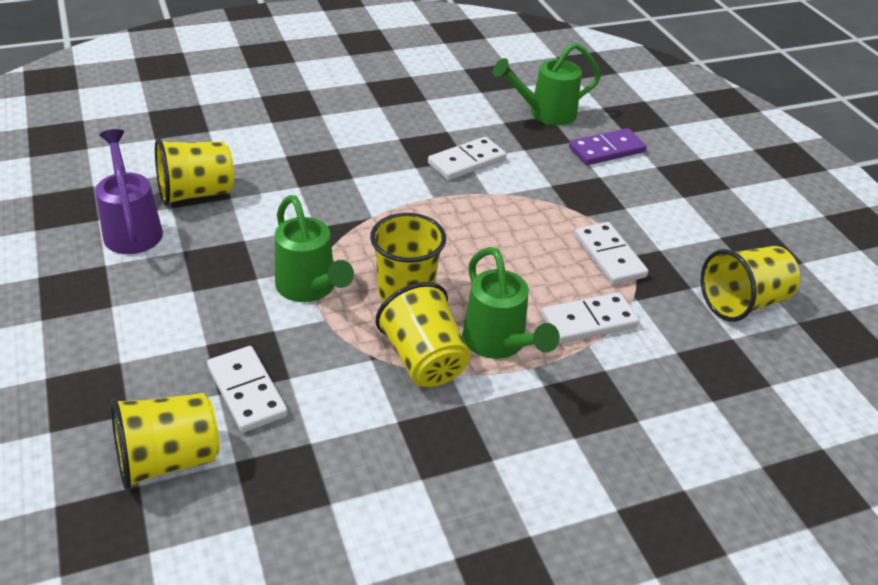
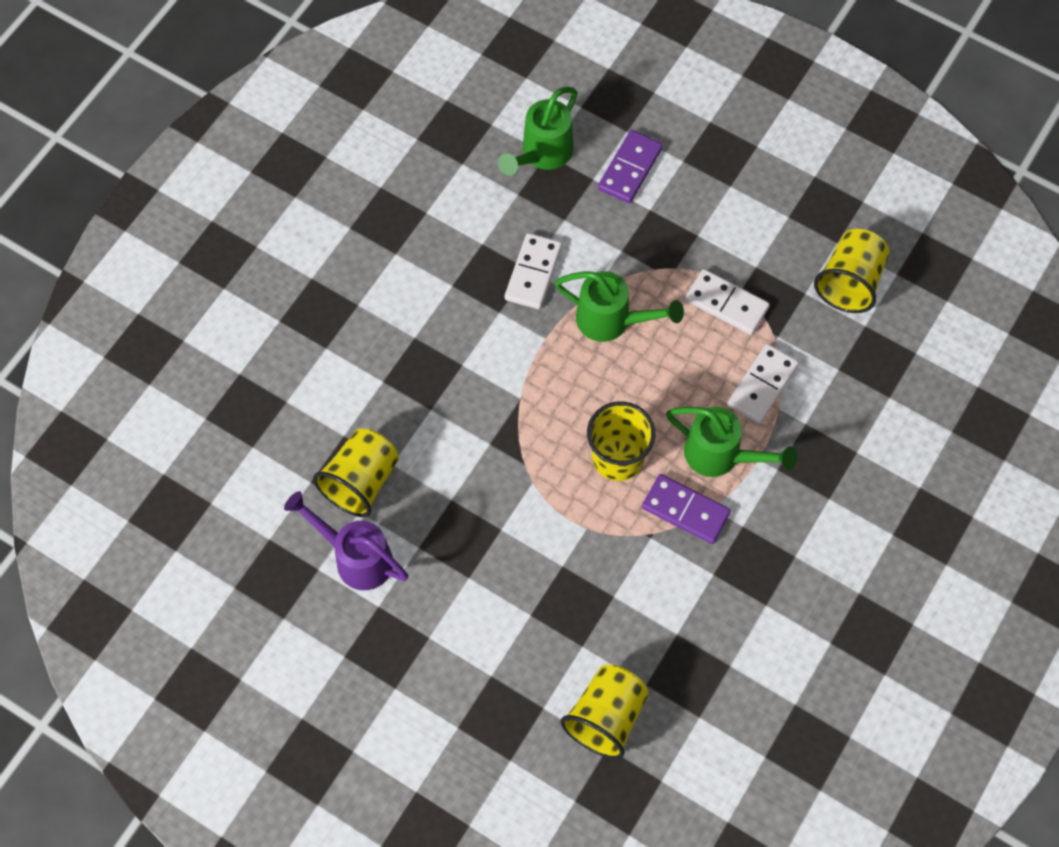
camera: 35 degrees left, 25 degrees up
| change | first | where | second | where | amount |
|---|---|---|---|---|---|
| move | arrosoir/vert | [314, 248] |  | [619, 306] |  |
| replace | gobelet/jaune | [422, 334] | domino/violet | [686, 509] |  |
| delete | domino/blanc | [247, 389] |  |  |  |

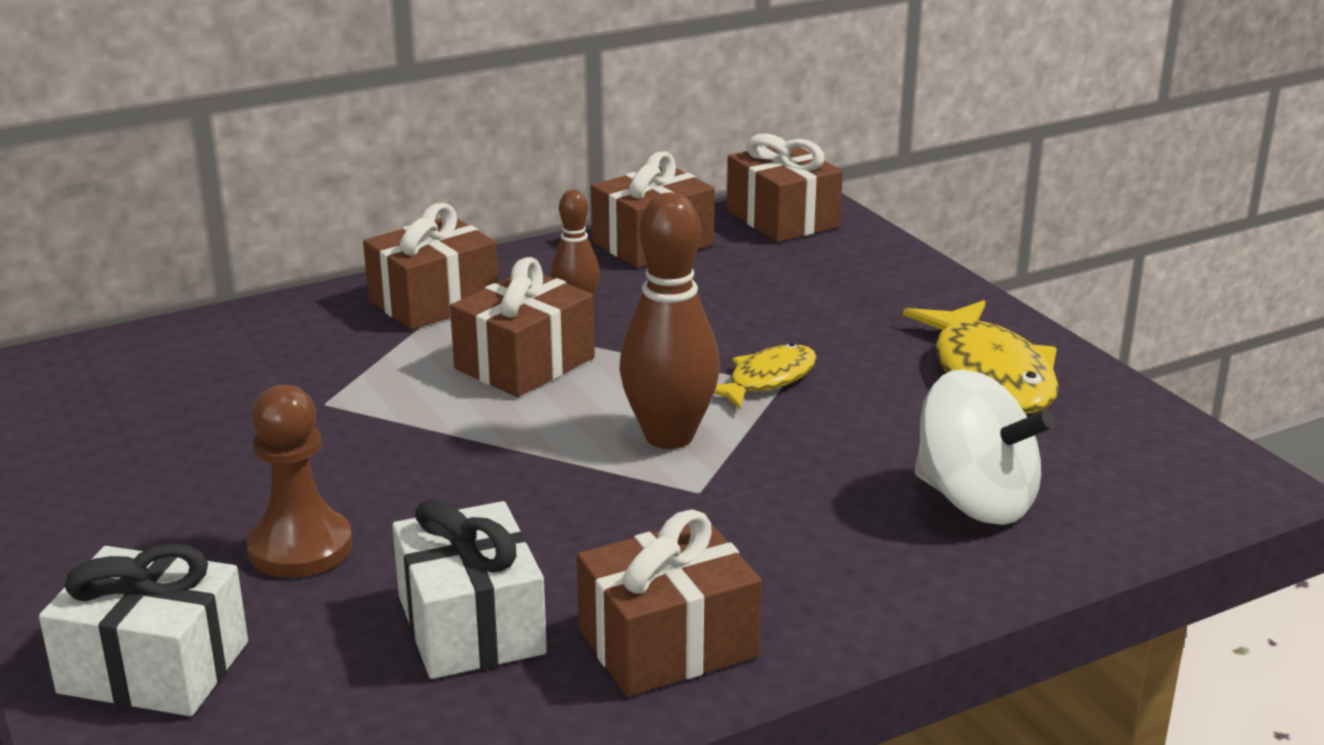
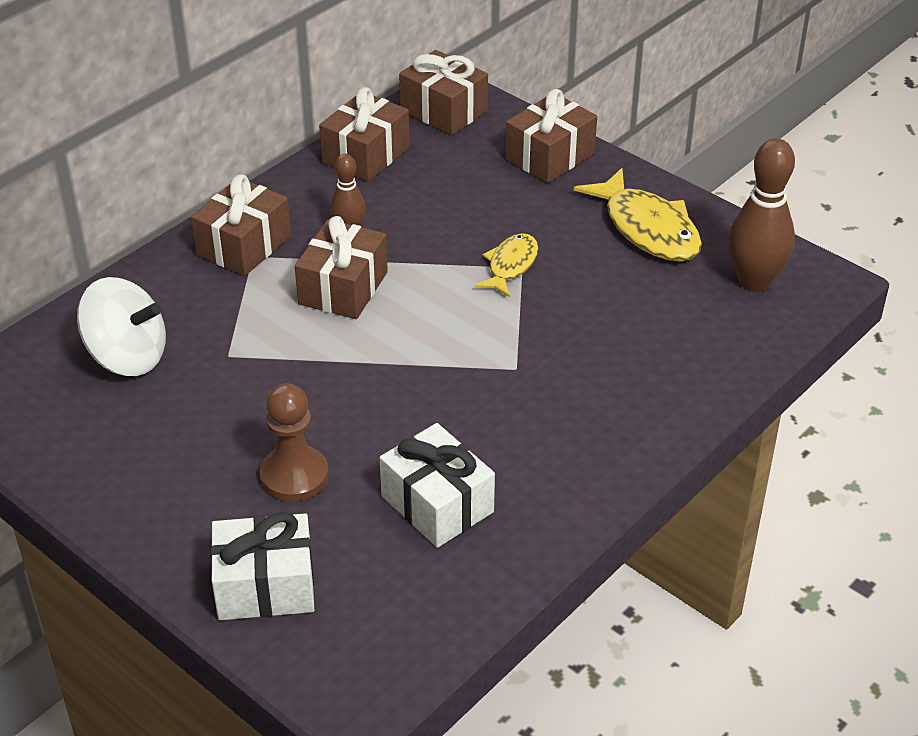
camera: 20 degrees left, 15 degrees up
| change | first | where | second | where | amount |
|---|---|---|---|---|---|
| move | toupie/blanc | [985, 447] |  | [121, 326] |  |
| move | cadeau/marron | [669, 602] |  | [551, 136] |  |
| move | quille/marron | [669, 321] |  | [761, 215] |  |

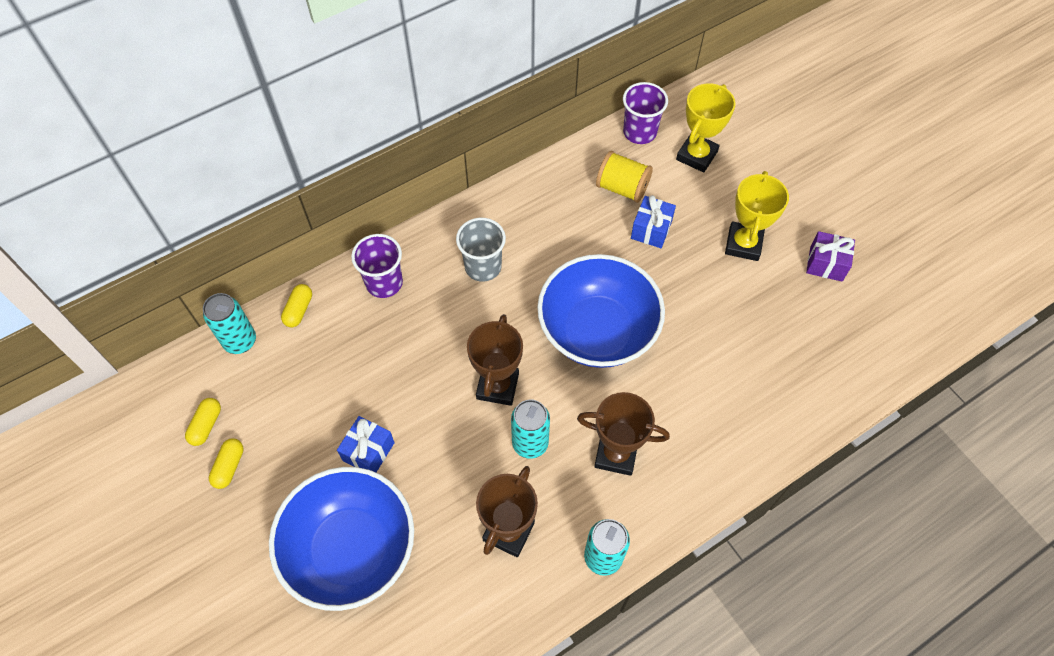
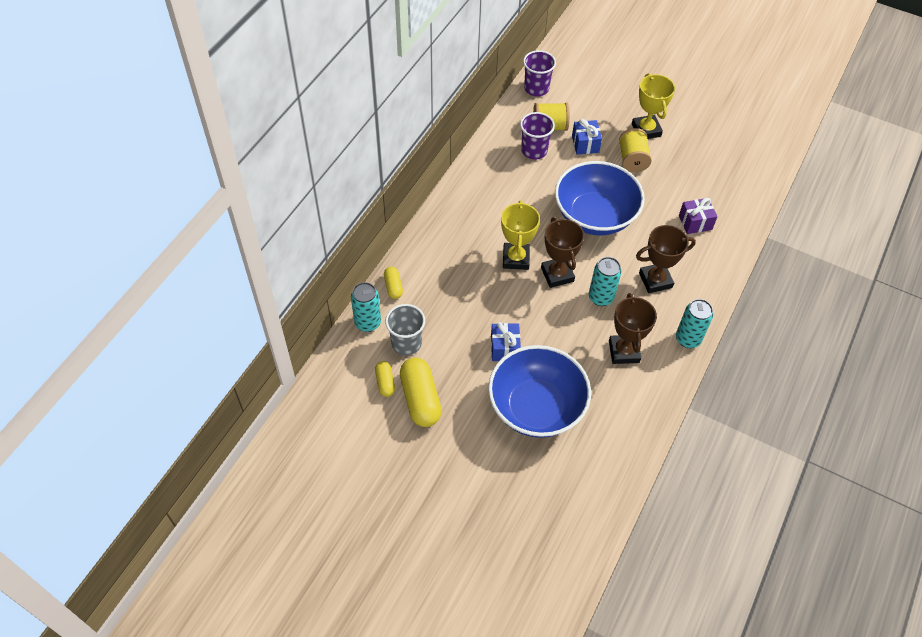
camera: 30 degrees left, 5 degrees down
| change | first | where | second | where | amount |
|---|---|---|---|---|---|
| move | gobelet/gris | [481, 250] |  | [405, 329] |  |
| resize | gélule/jaune | [226, 464] |  | [421, 392] | x1.91 |
| move | trophée/jaune | [706, 128] |  | [520, 235] |  |
| move | gobelet/violet | [377, 266] |  | [537, 135] |  |
| insert |  |  | bobine/jaune | [635, 150] |  |
| move | cadeau/violet | [830, 256] |  | [698, 216] |  |

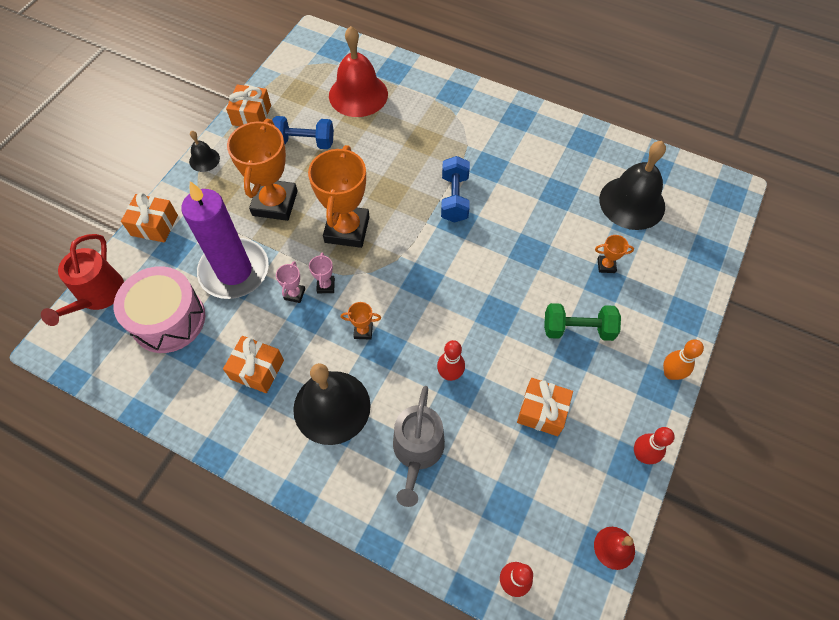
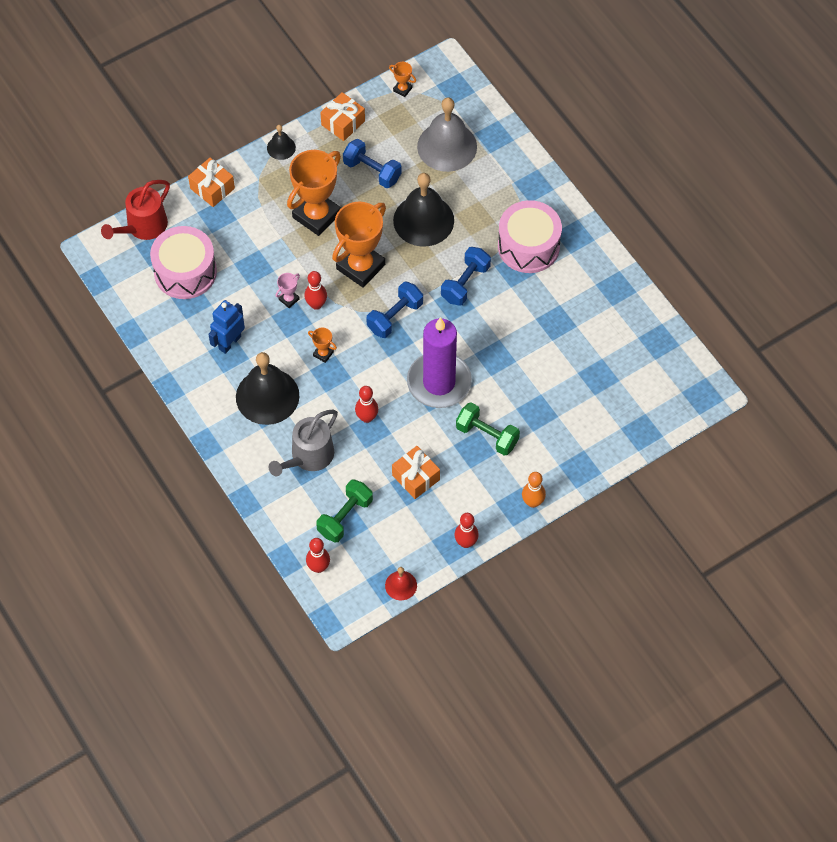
camera: 30 degrees right, 0 degrees up
| change | first | where | second | where | amount |
|---|---|---|---|---|---|
| replace | cadeau/orange | [253, 364] | robot/bleu | [226, 327] |  |
| replace | trophée/rose | [322, 272] | quille/rouge | [315, 290] |  |
| insert |  |  | haltère/vert | [344, 510] |  |
| insert |  |  | haltère/bleu | [394, 310] |  |
| move | trophée/orange | [614, 254] |  | [402, 79] |  |
| move | cloche/noir | [632, 185] |  | [423, 210] |  |
| move | bougie/violet | [225, 240] |  | [439, 362] |  |
| recolor | cloche/rouge | [358, 71] | cloche/gris | [447, 134] |  |
| insert |  |  | tambour/rose | [530, 236] |  |

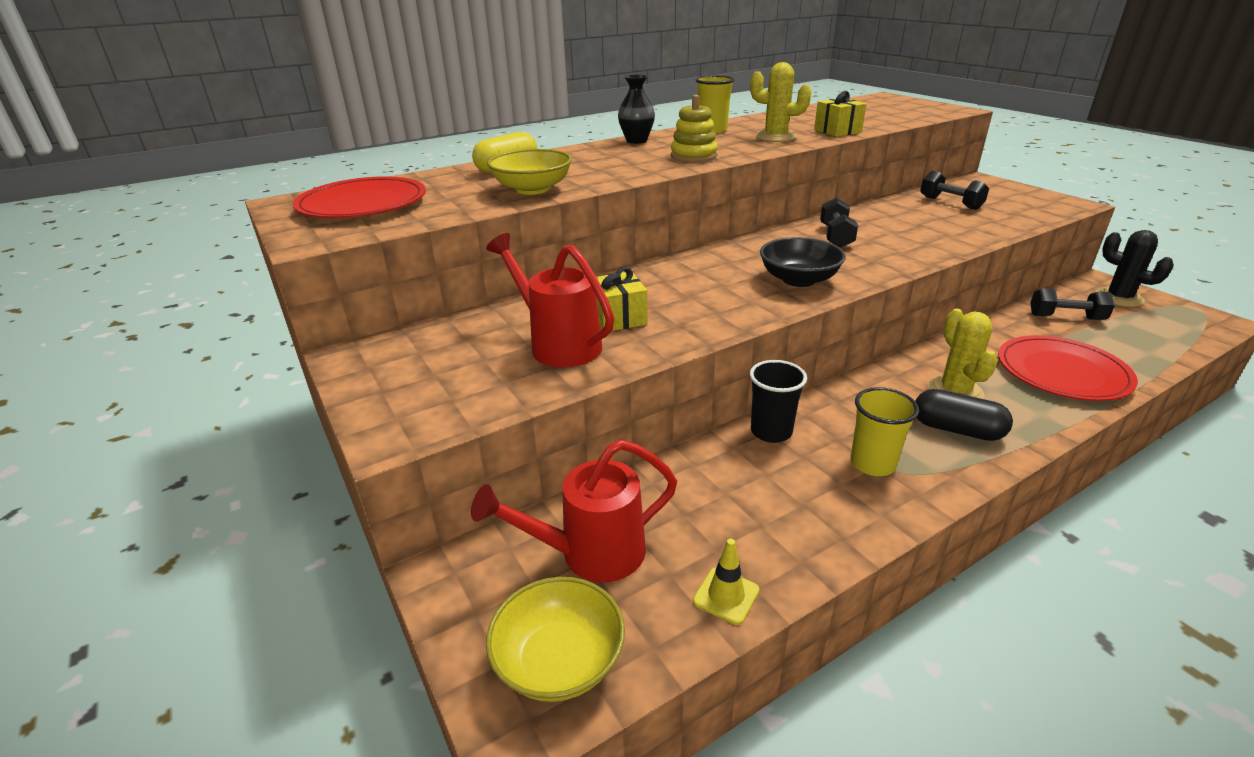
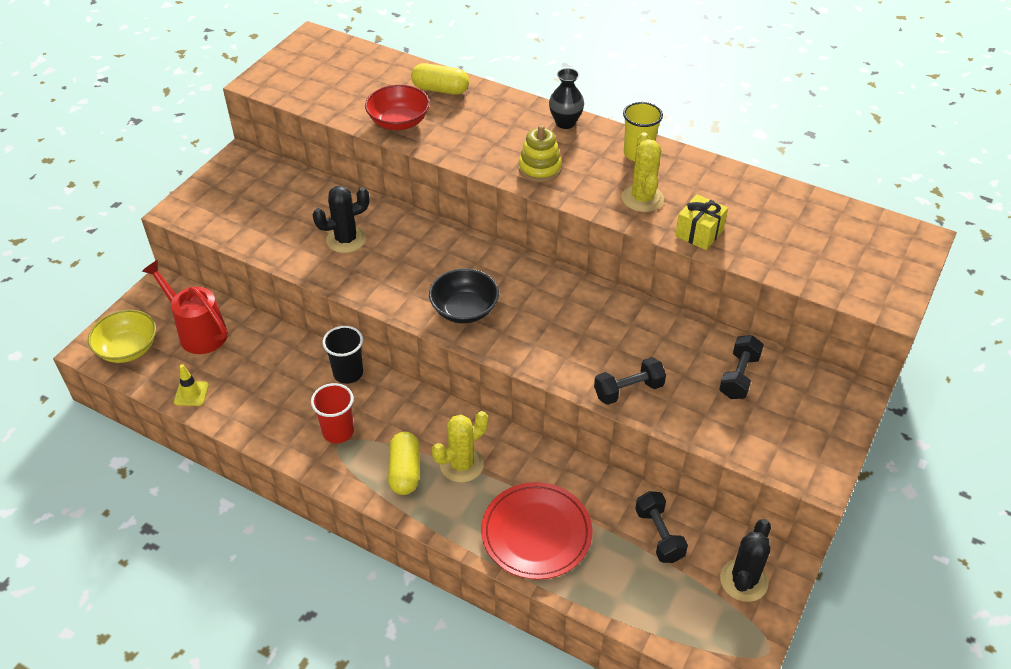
camera: 60 degrees right, 15 degrees up
| change | first | where | second | where | amount |
|---|---|---|---|---|---|
| recolor | gobelet/jaune | [884, 431] | gobelet/rouge | [332, 413] |  |
| replace | cadeau/jaune | [622, 299] | cactus/noir | [341, 219] |  |
| recolor | bol/jaune | [529, 172] | bol/rouge | [397, 107] |  |
| recolor | gélule/noir | [964, 415] | gélule/jaune | [404, 463] |  |
| move | haltère/noir | [839, 223] |  | [630, 381] |  |
| delete | assiette/rouge | [359, 197] |  |  |  |
| delete | arrosoir/rouge | [550, 300] |  |  |  |

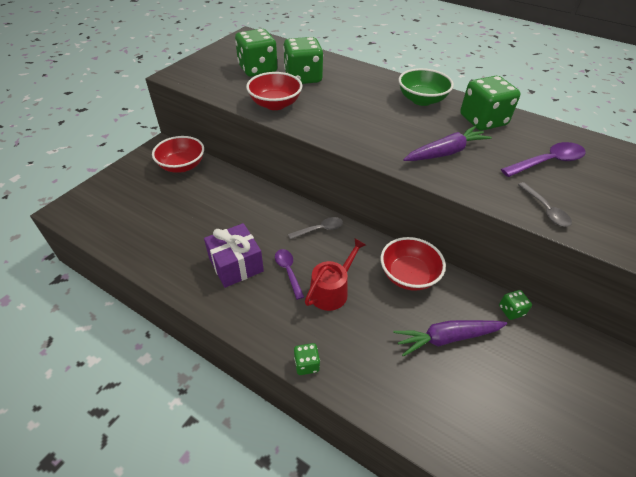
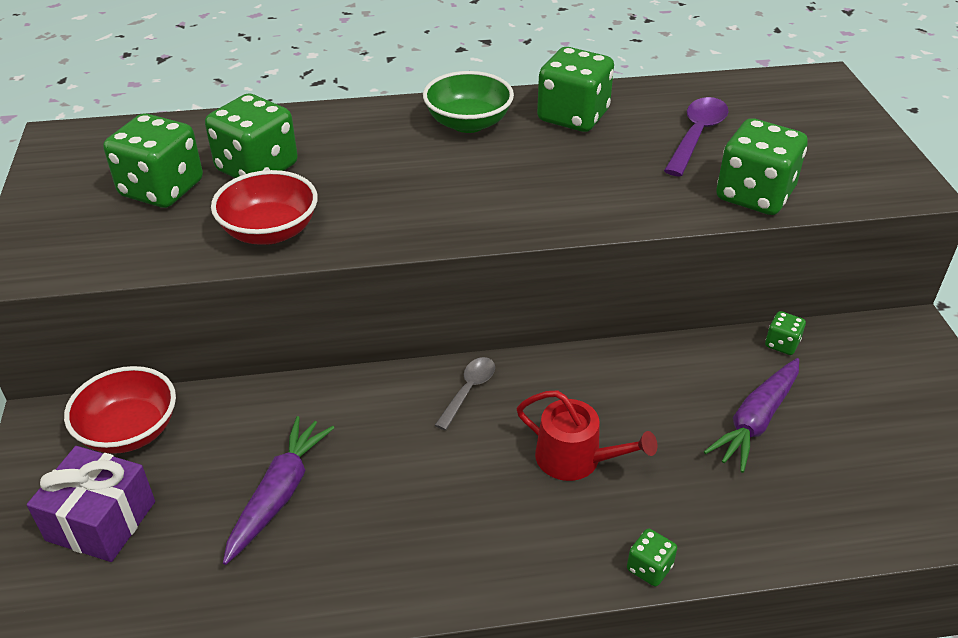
camera: 40 degrees left, 5 degrees down
| change | first | where | second | where | amount |
|---|---|---|---|---|---|
| move | cadeau/violet | [234, 255] |  | [91, 504] |  |
| move | carotte/violet | [447, 143] |  | [278, 490] |  |
| rotate | arrosoir/rouge | [335, 274] |  | [587, 435] | 120 degrees clockwise |
| replace | cuillère/gris | [545, 204] | dé/vert | [762, 166] |  |
| delete | cuillère/violet | [289, 274] |  |  |  |
| delete | bol/rouge | [413, 264] |  |  |  |

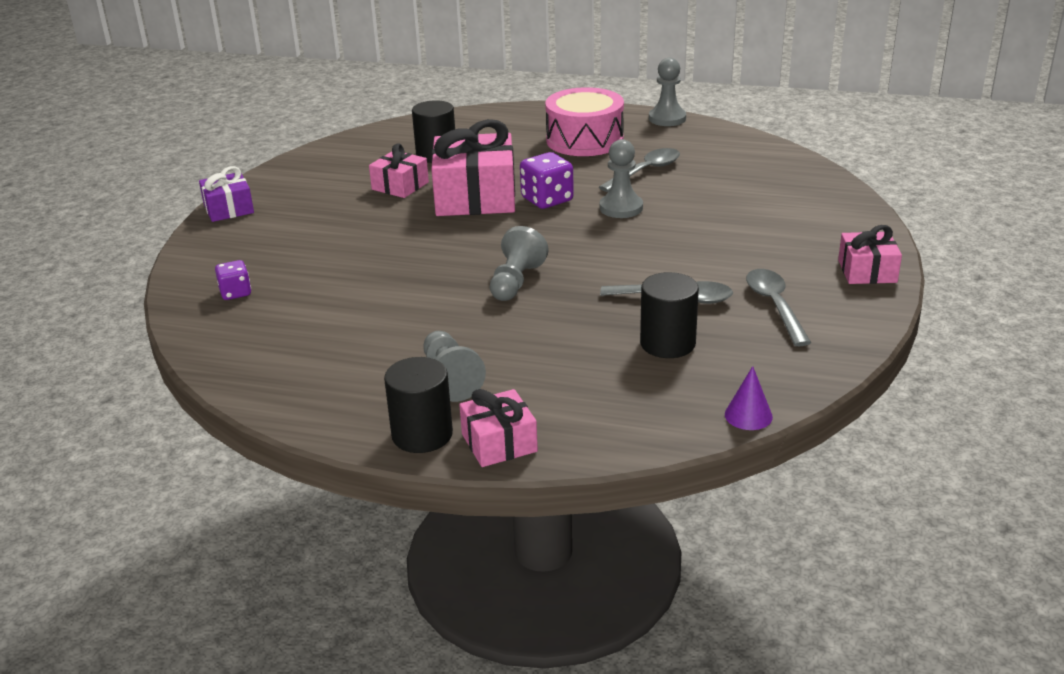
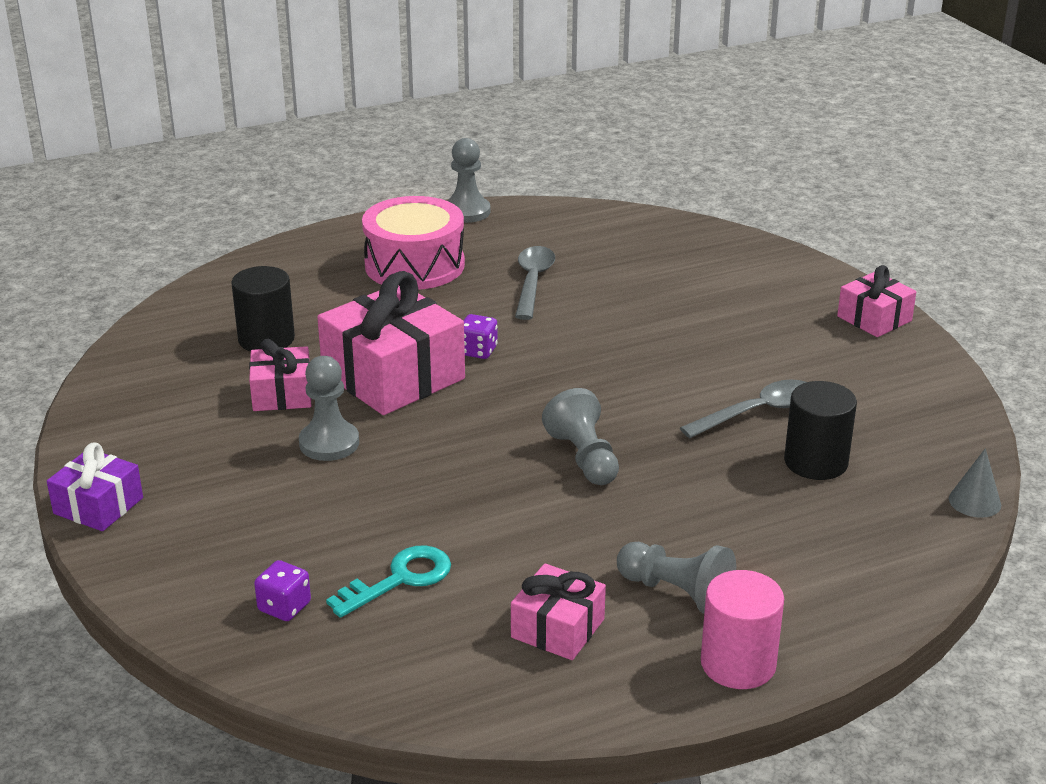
camera: 40 degrees left, 0 degrees up
| change | first | where | second | where | amount |
|---|---|---|---|---|---|
| move | pion/gris | [621, 178] |  | [329, 408] |  |
| insert |  |  | clé/turquoise | [388, 581] |  |
| resize | dé/violet | [547, 180] |  | [480, 336] | x0.62 |
| move | cadeau/rose | [498, 428] |  | [558, 611] |  |
| recolor | cylindre/noir | [418, 405] | cylindre/rose | [742, 629] |  |
| recolor | cône/violet | [749, 398] | cône/gris | [975, 483] |  |
| delete | cuillère/gris | [778, 307] |  |  |  |

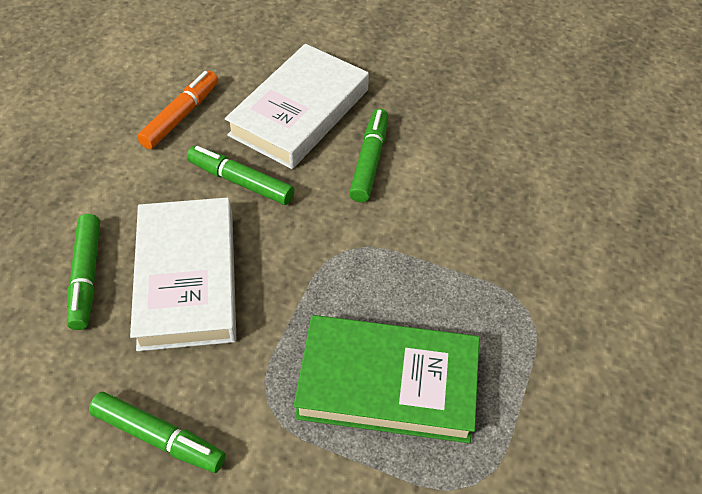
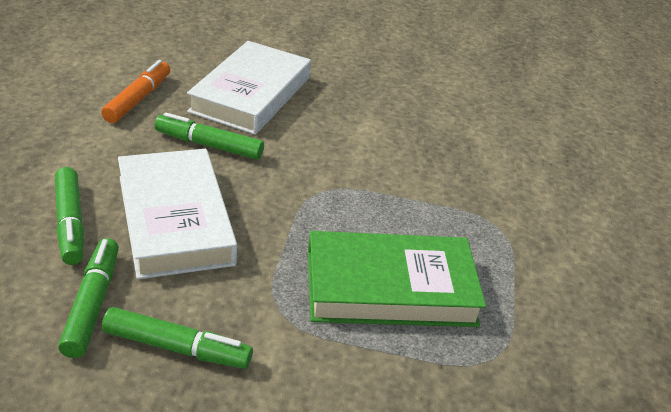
camera: 15 degrees left, 15 degrees down
| change | first | where | second | where | amount |
|---|---|---|---|---|---|
| move | feutre/vert | [368, 155] |  | [88, 298] |  |

